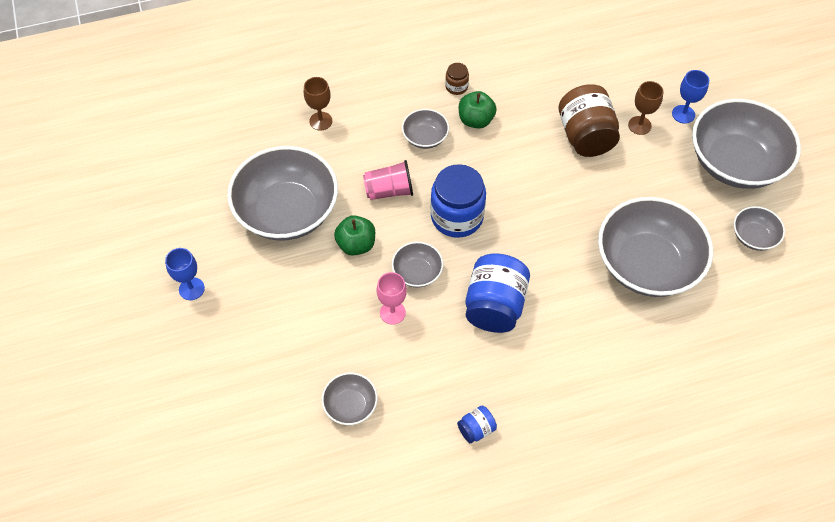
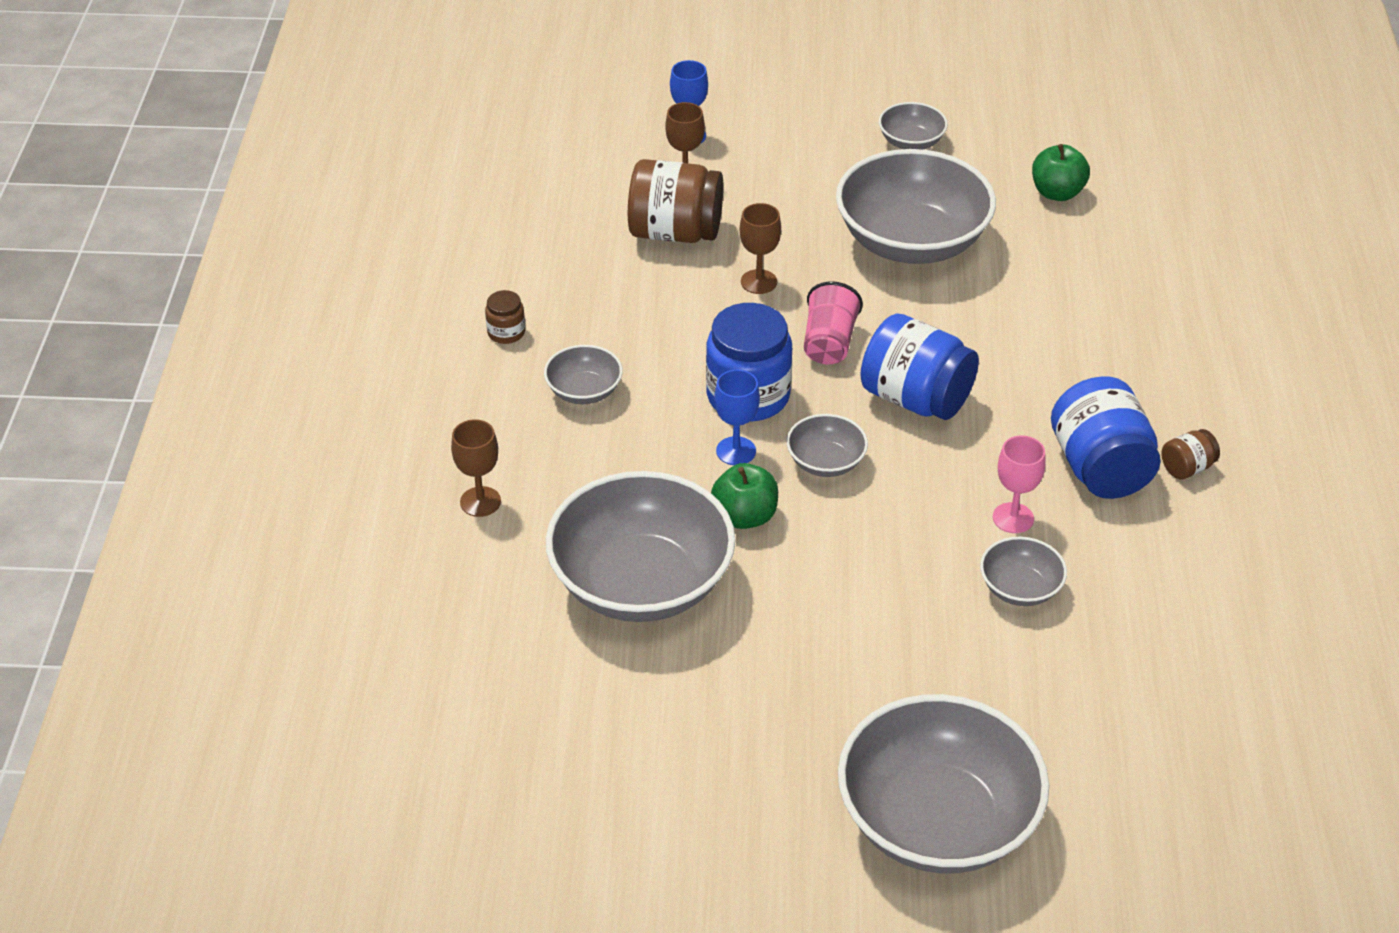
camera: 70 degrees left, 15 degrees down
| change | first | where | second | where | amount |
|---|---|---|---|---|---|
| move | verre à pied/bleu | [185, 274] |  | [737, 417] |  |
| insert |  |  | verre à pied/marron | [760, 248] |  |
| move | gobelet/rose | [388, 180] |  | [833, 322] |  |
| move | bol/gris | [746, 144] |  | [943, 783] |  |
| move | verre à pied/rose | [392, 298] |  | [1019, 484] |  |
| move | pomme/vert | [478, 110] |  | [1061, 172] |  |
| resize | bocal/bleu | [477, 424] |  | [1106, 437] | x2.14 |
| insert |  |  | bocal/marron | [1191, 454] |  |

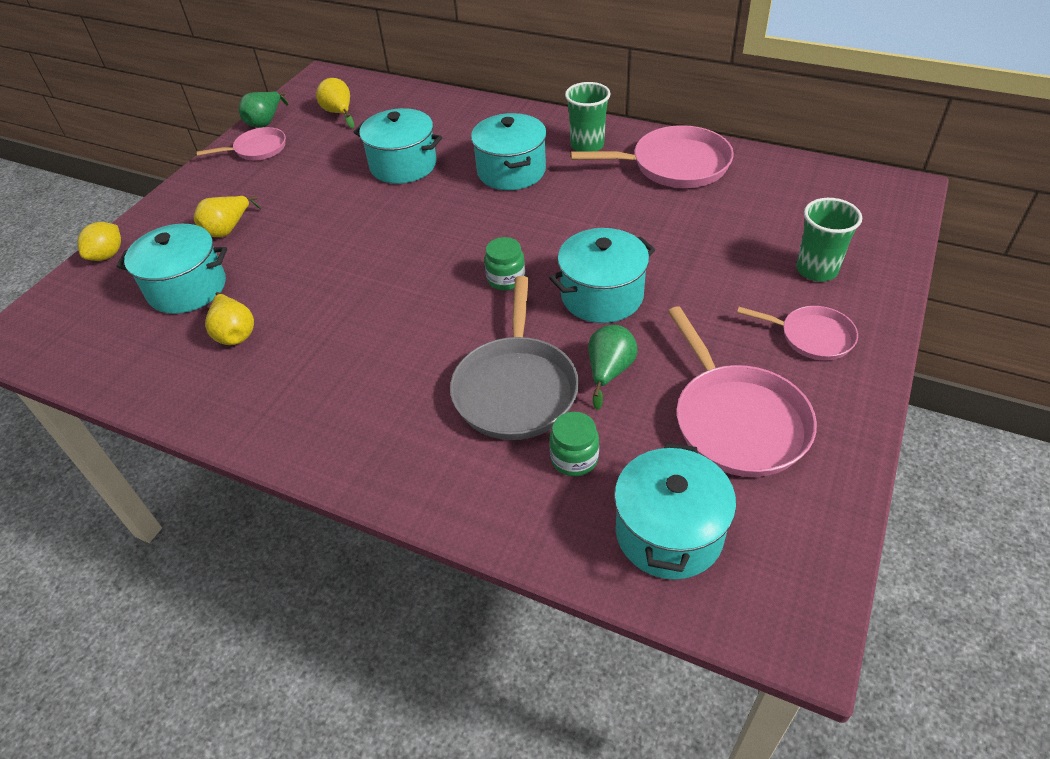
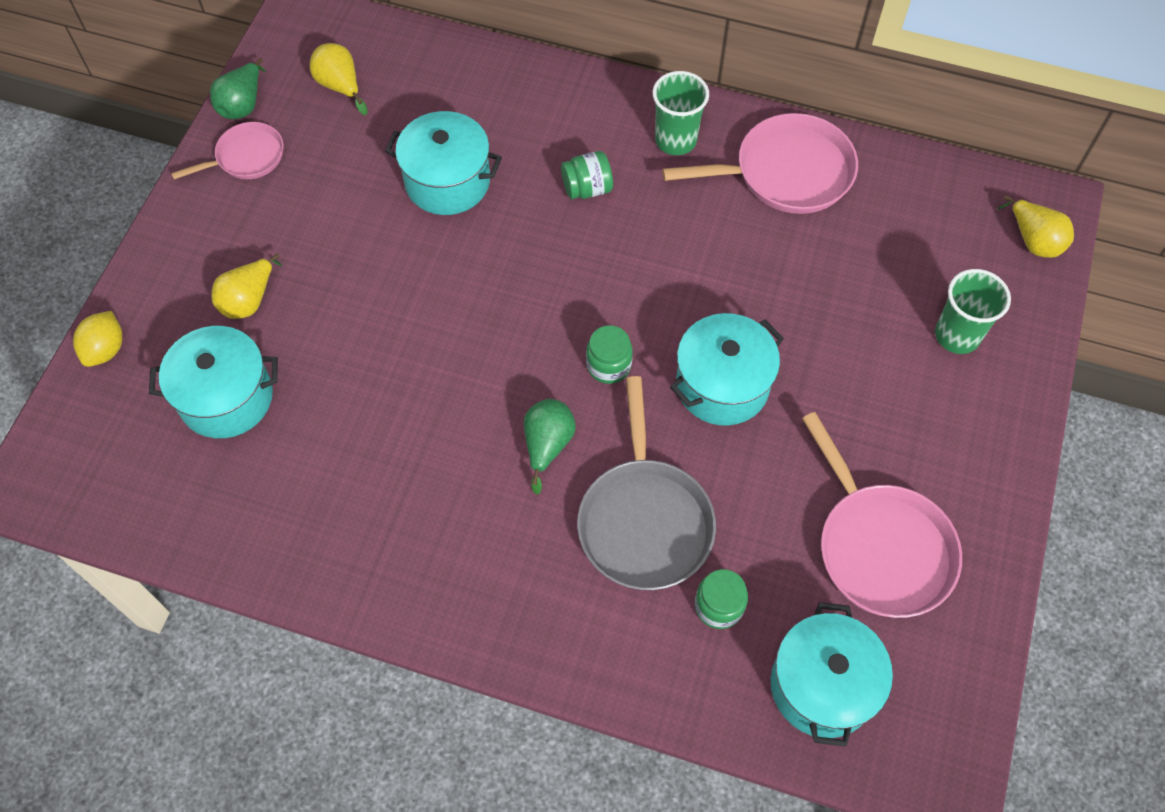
camera: 10 degrees left, 15 degrees up
| change | first | where | second | where | amount |
|---|---|---|---|---|---|
| move | poire/vert | [613, 367] |  | [550, 447] |  |
| replace | marmite/turquoise | [509, 151] | bocal/vert | [587, 175] |  |
| move | poire/jaune | [229, 318] |  | [1035, 226] |  |
| delete | poêle/rose | [797, 333] |  |  |  |

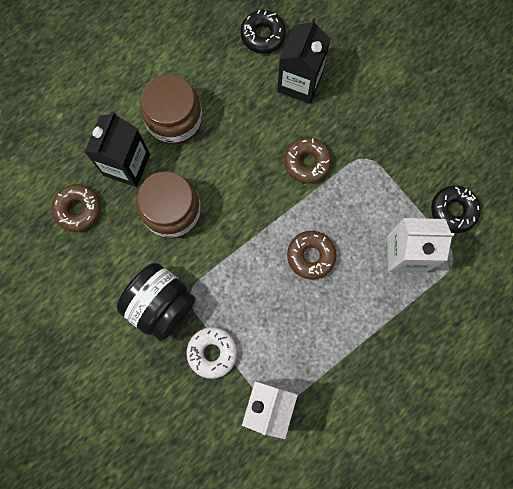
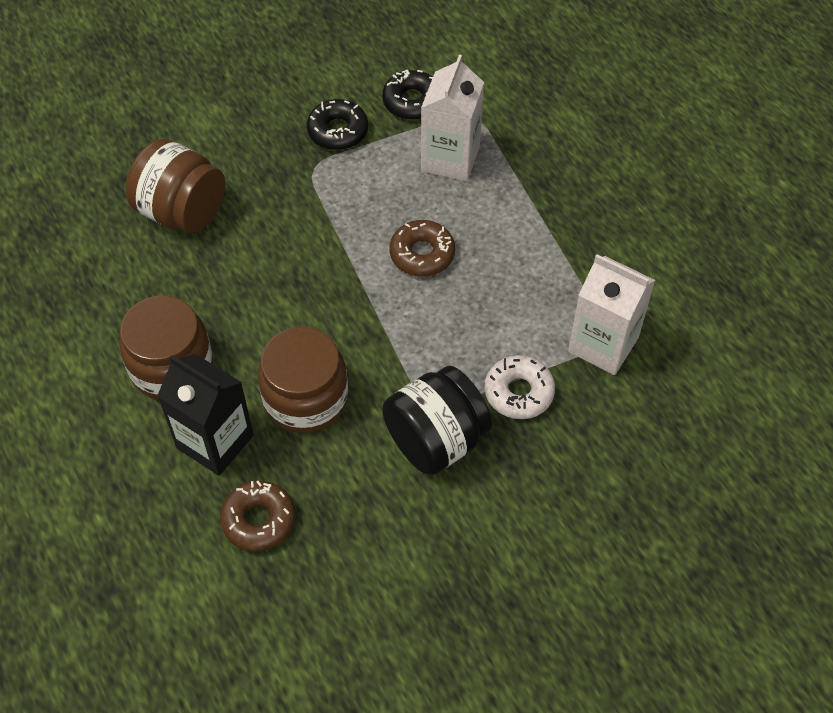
camera: 75 degrees left, 20 degrees down
| change | first | where | second | where | amount |
|---|---|---|---|---|---|
| replace | brique de lait/noir | [304, 61] | bocal/marron | [175, 186] |  |
| move | beignet/noir | [263, 32] |  | [337, 124] |  |
| delete | beignet/marron | [308, 160] |  |  |  |

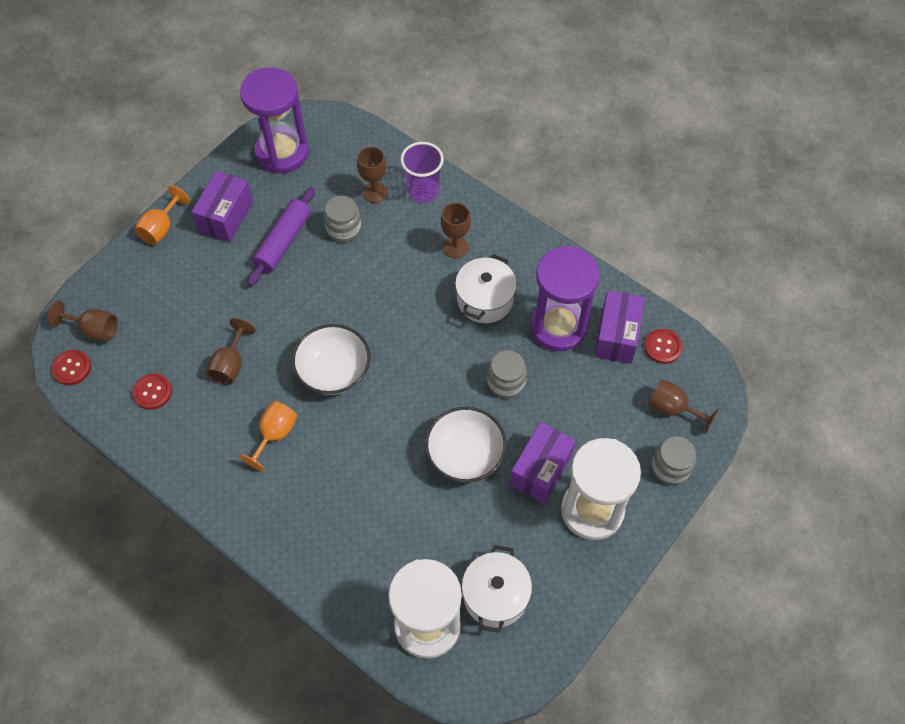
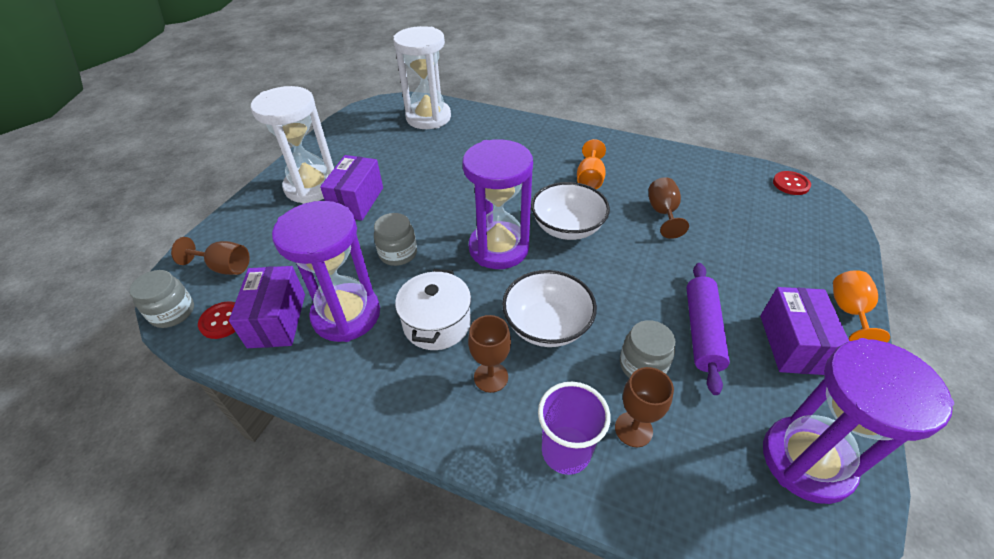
camera: 165 degrees right, 15 degrees down
| change | first | where | second | where | amount |
|---|---|---|---|---|---|
| move | bocal/gris | [674, 460] |  | [161, 299] |  |
| insert |  |  | sablier/violet | [497, 204] |  |
| move | bol/blanc | [466, 444] |  | [549, 308] |  |
| delete | verre à pied/marron | [83, 321] |  |  |  |
| delete | bouton/rouge | [152, 391] |  |  |  |
| delete | marmite/blanc | [497, 589] |  |  |  |

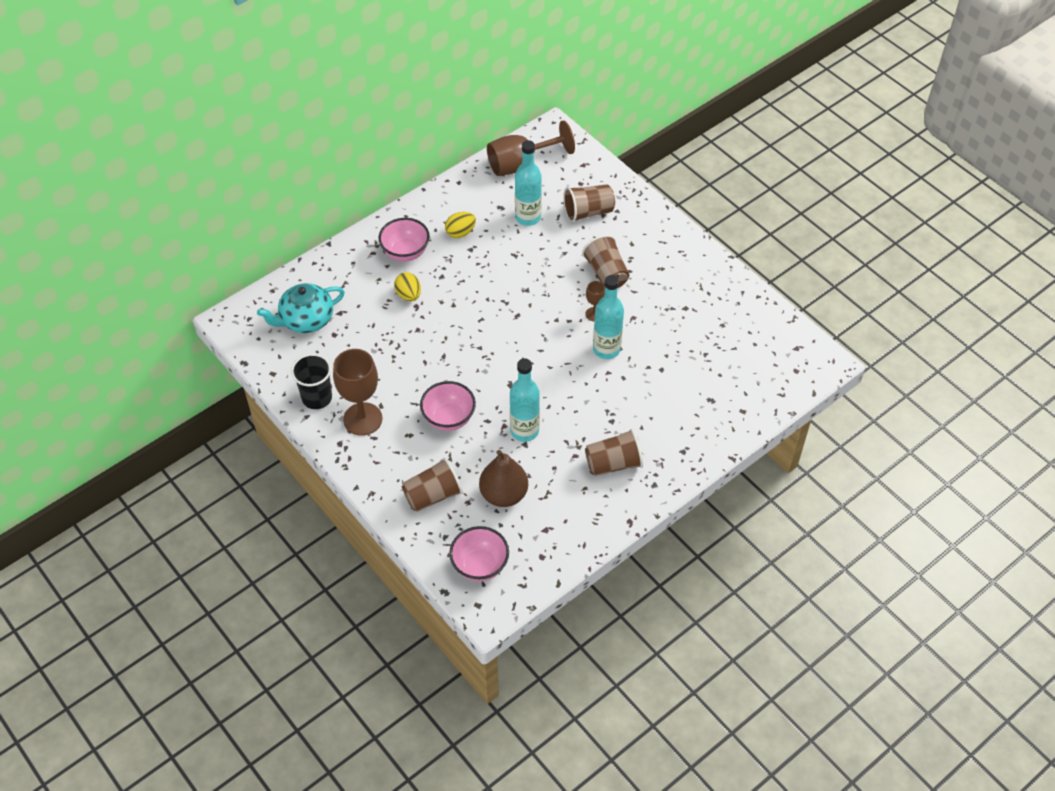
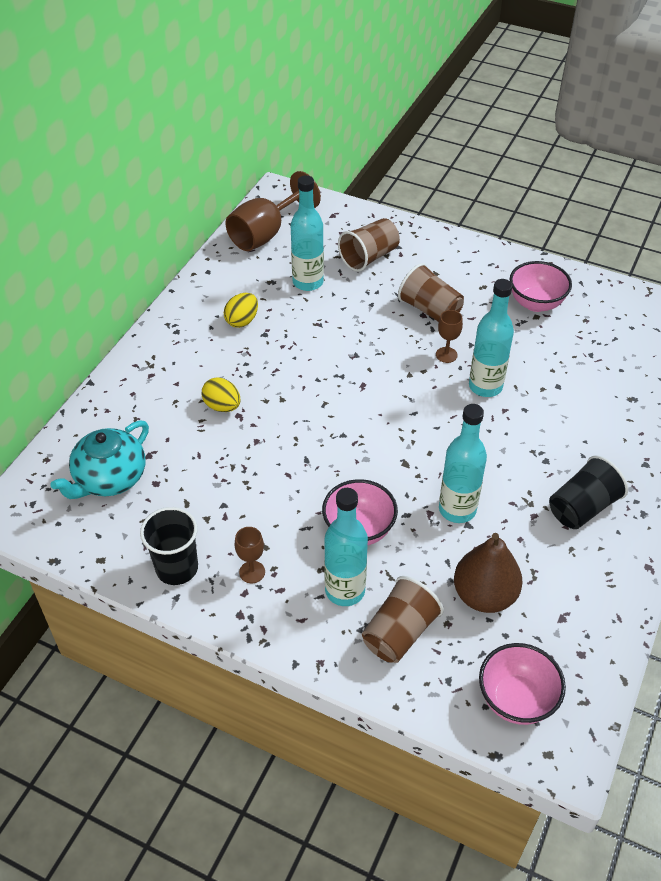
camera: 25 degrees left, 5 degrees down
| change | first | where | second | where | amount |
|---|---|---|---|---|---|
| resize | verre à pied/marron | [357, 392] |  | [250, 555] | x0.48 |
| insert |  |  | bouteille/turquoise | [346, 547] |  |
| move | bol/rose | [404, 240] |  | [541, 286] |  |
| recolor | gobelet/marron | [614, 452] | gobelet/noir | [588, 492] |  |

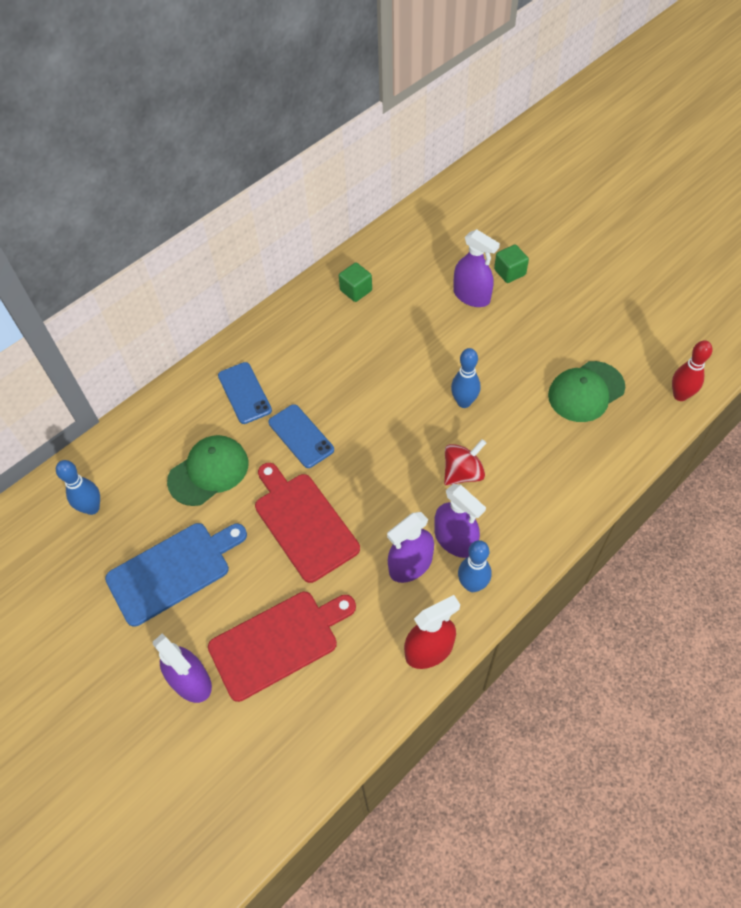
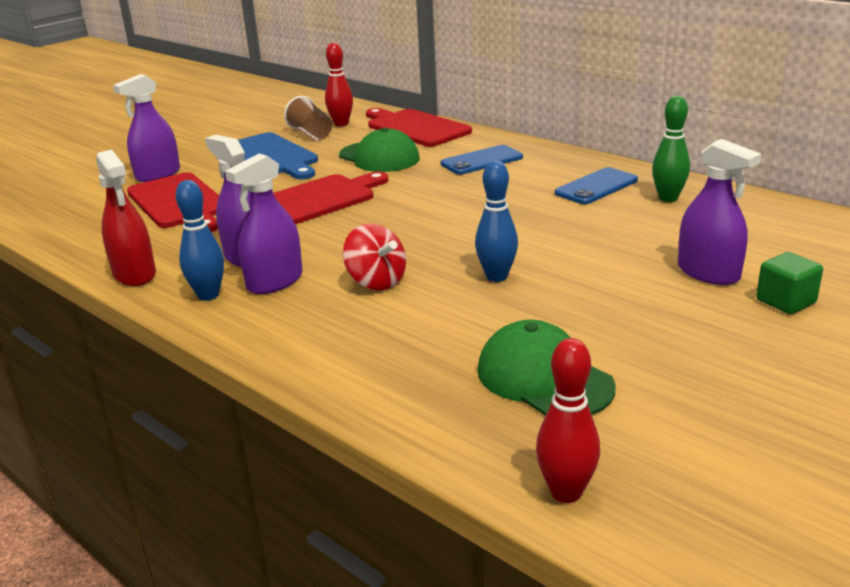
camera: 85 degrees right, 30 degrees down
| change | first | where | second | where | amount |
|---|---|---|---|---|---|
| insert |  |  | gobelet/marron | [308, 118] |  |
| recolor | quille/bleu | [78, 487] | quille/rouge | [339, 84] |  |
| insert |  |  | planche à découper/rouge | [419, 127] |  |
| move | téléphone/bleu | [301, 436] |  | [596, 185] |  |
| replace | cube/vert | [355, 282] | quille/vert | [671, 149] |  |
| rotate | vaporisateur/violet | [476, 268] |  | [719, 212] | 75 degrees counterclockwise |

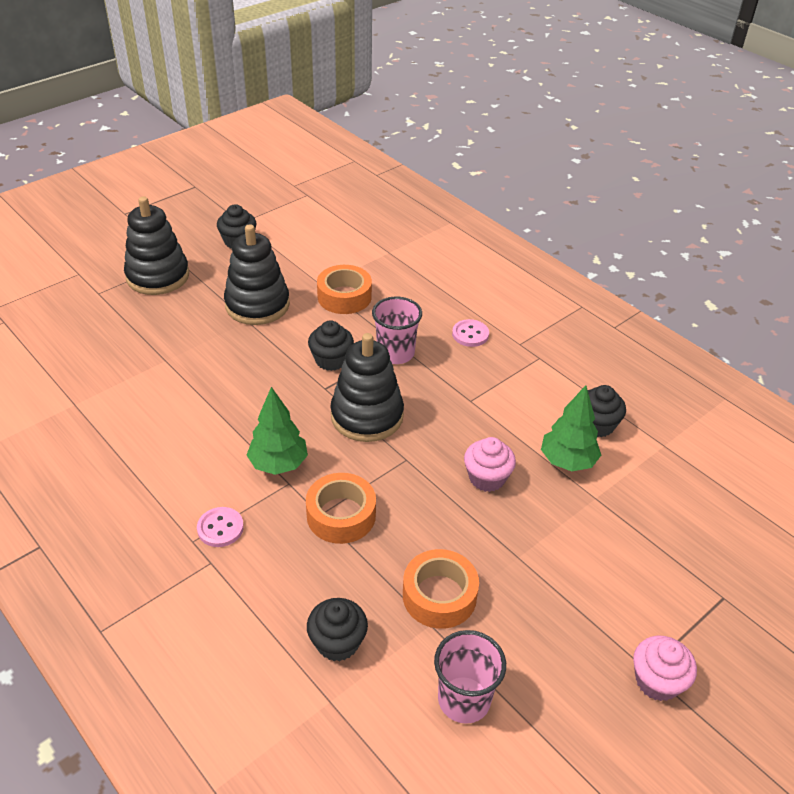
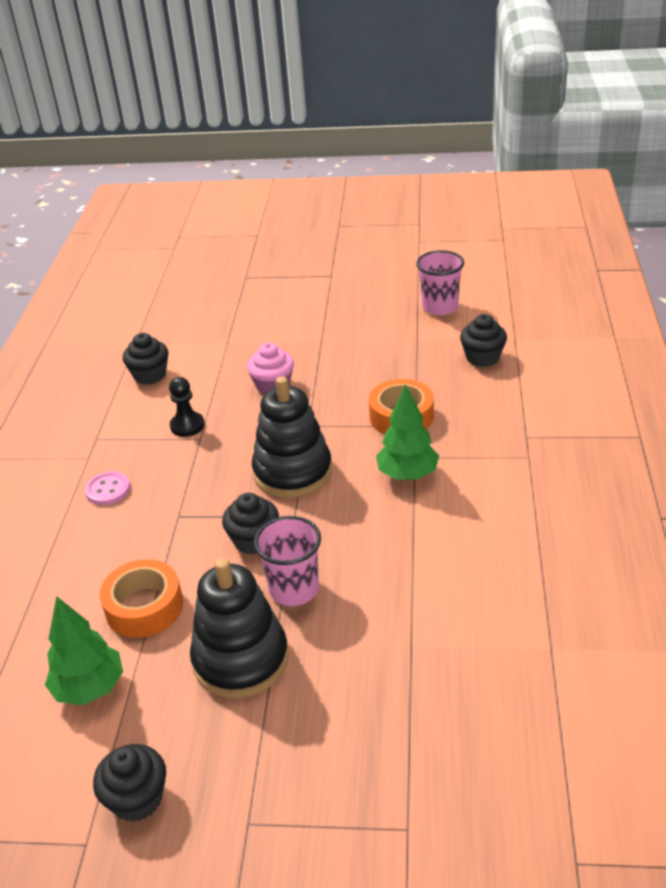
camera: 130 degrees left, 5 degrees down
| change | first | where | second | where | amount |
|---|---|---|---|---|---|
| move | arbre/vert | [571, 428] |  | [84, 650] |  |
| insert |  |  | pion/noir | [187, 407] |  |
| move | gobelet/rose | [397, 330] |  | [287, 561] |  |
| delete | jouet à empiler/noir | [156, 245] |  |  |  |
| delete | bouton/rose | [220, 527] |  |  |  |
| delete | ruban adhésif/orange | [441, 589] |  |  |  |
| delete | muffin/rose | [665, 668] |  |  |  |

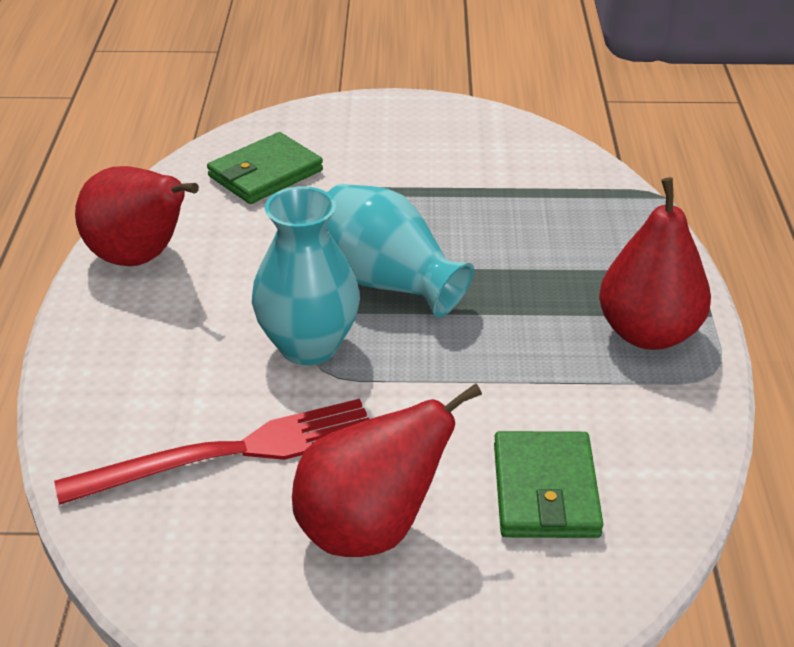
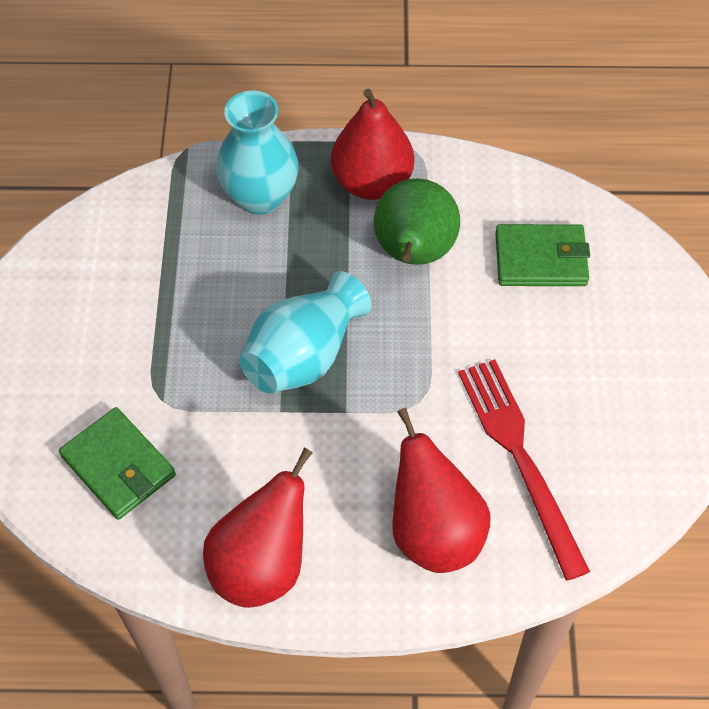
camera: 90 degrees left, 20 degrees up
| change | first | where | second | where | amount |
|---|---|---|---|---|---|
| move | vase/turquoise | [306, 275] |  | [257, 152] |  |
| insert |  |  | poire/vert | [417, 221] |  |
| move | poire/rouge | [387, 470] |  | [442, 490] |  |

